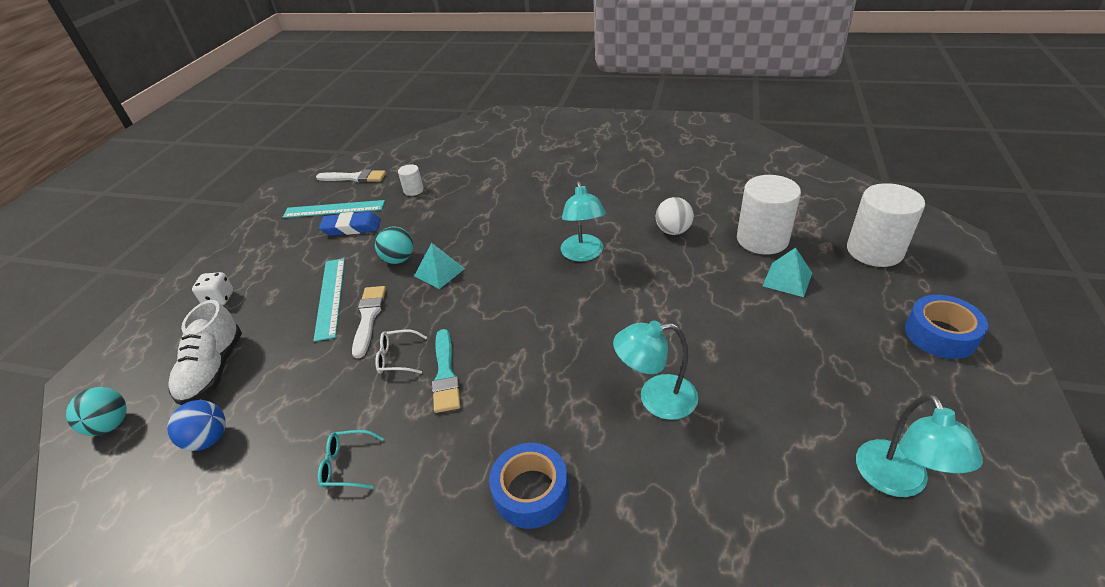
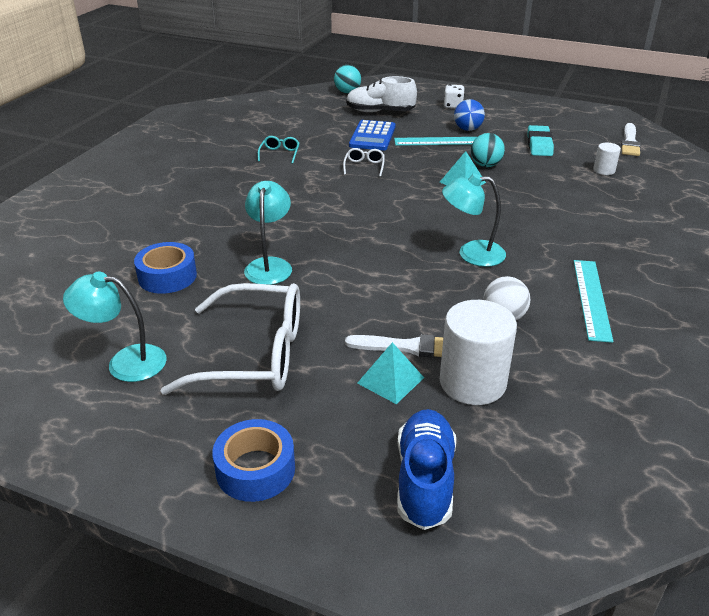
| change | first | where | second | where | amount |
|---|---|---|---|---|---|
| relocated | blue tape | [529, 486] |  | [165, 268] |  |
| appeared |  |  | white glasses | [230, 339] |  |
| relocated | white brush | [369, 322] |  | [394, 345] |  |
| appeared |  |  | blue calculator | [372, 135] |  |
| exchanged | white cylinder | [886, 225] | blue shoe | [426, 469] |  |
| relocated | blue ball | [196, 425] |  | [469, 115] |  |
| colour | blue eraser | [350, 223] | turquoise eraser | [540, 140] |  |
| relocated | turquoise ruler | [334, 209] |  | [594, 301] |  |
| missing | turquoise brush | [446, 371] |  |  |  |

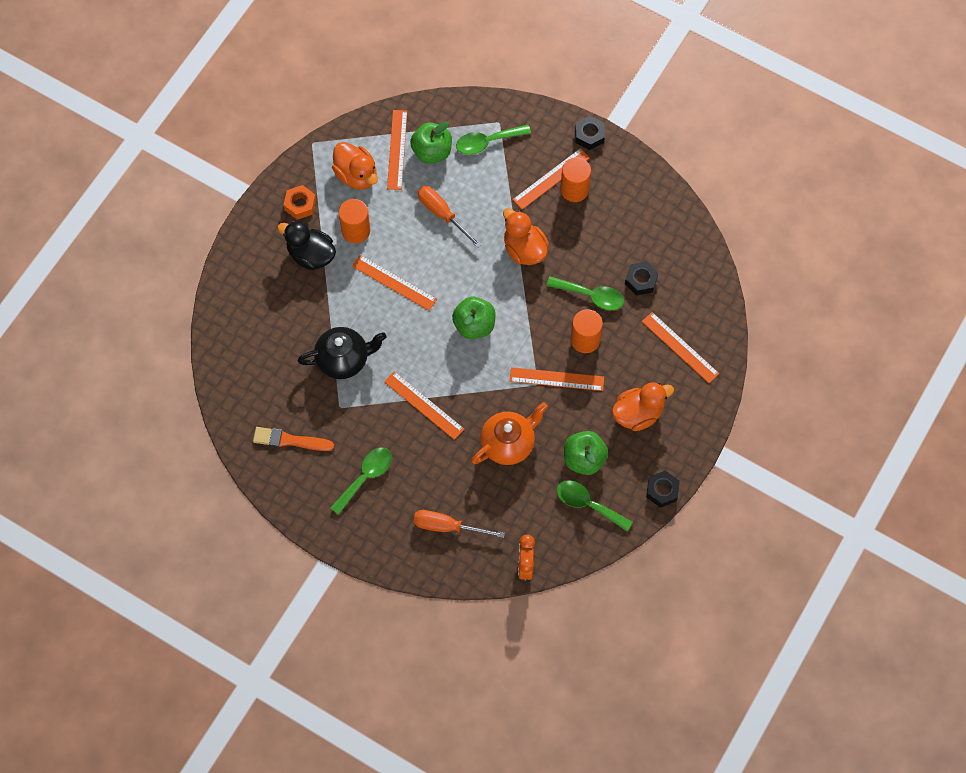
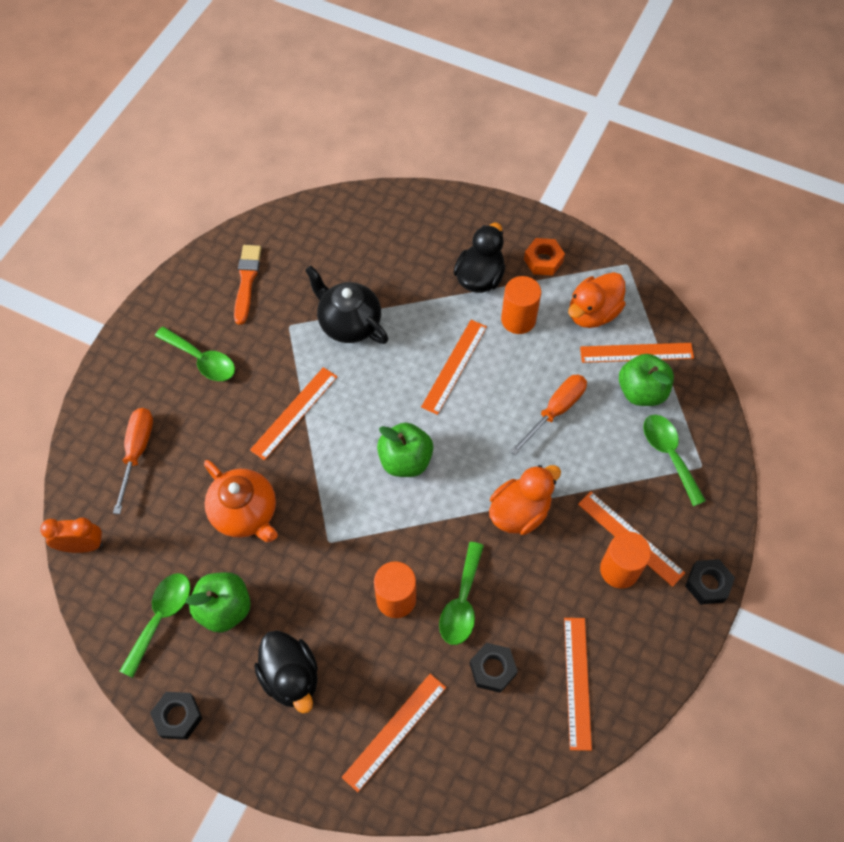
| change | first | where | second | where | amount |
|---|---|---|---|---|---|
| colour | orange duck | [643, 406] | black duck | [286, 672] |  |
| spun | black teapot | [342, 353] |  | [346, 304] | 150 degrees clockwise |
| relocated | orange ruler | [557, 379] |  | [578, 684] |  |

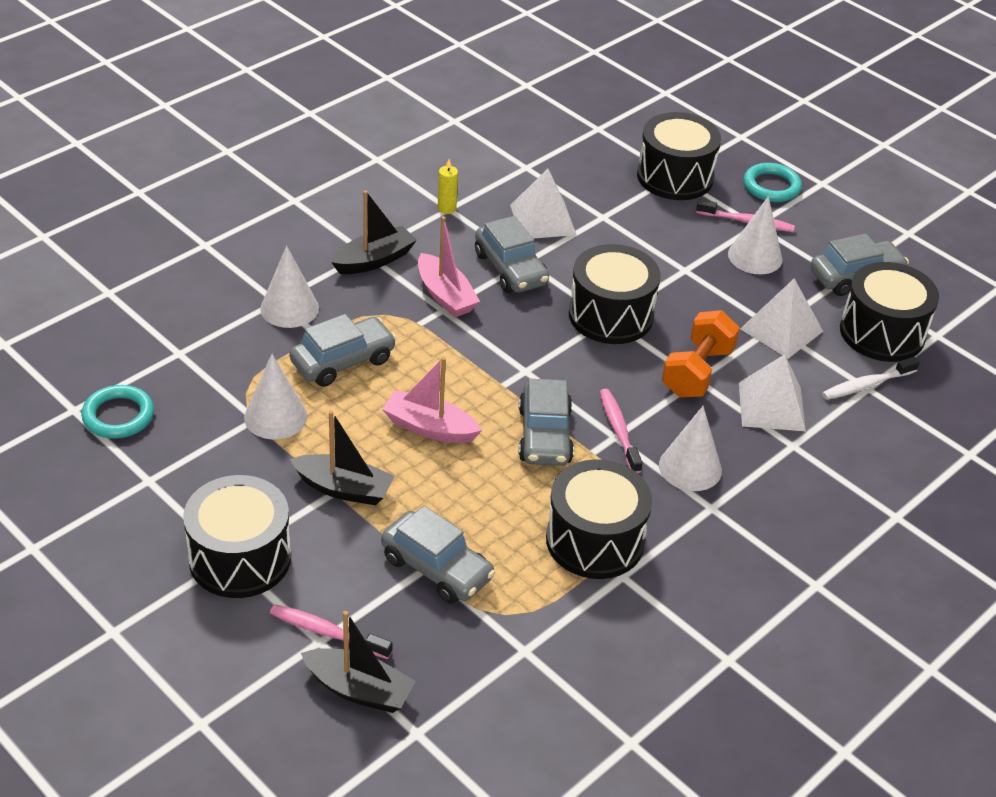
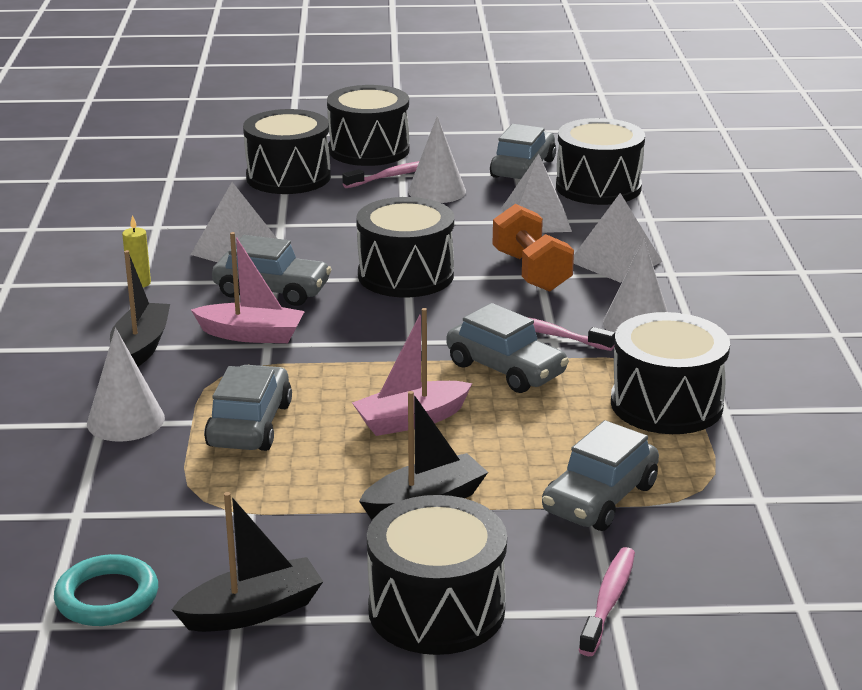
| change | first | where | second | where | amount |
|---|---|---|---|---|---|
| relocated | black boat | [358, 662] |  | [247, 562] |  |
| exchanged | turquoise ring | [773, 182] | black drum | [368, 125] |  |
| spun | grey car | [438, 555] |  | [600, 475] | 135 degrees clockwise |
| spun | pink toothbrush | [331, 631] |  | [606, 601] | 135 degrees clockwise |
| missing | white cone | [275, 397] |  |  |  |
| missing | white toothbrush | [871, 378] |  |  |  |

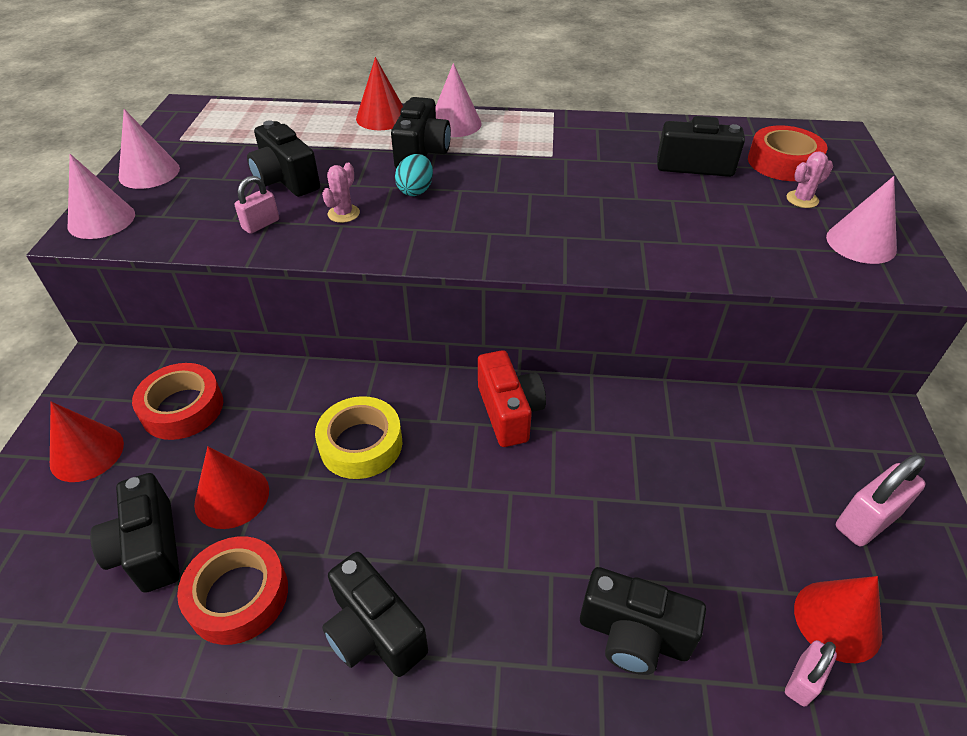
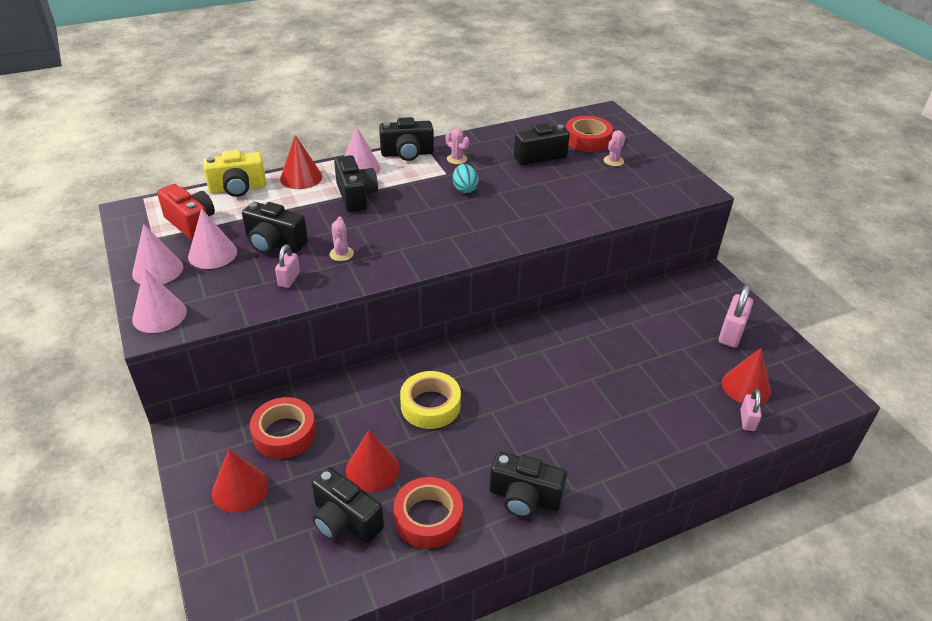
| change | first | where | second | where | amount |
|---|---|---|---|---|---|
| relocated | red camera | [512, 398] |  | [186, 212] |  |
| relocated | pink cone | [861, 220] |  | [212, 239] |  |
| appeared |  |  | yellow camera | [234, 173] |  |
| relocated | black camera | [643, 621] |  | [406, 139] |  |
| appeared |  |  | pink cactus | [457, 146] |  |
| relocated | turquoise egg | [414, 175] |  | [465, 178] |  |

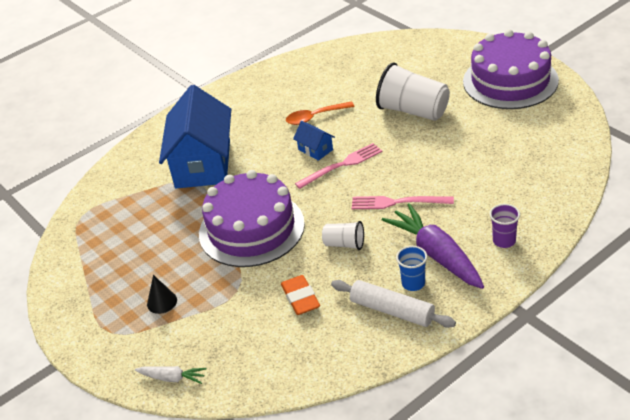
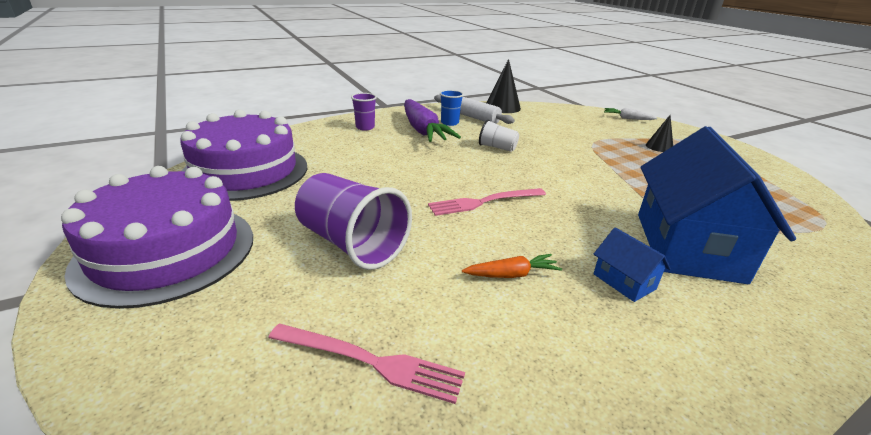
| change | first | where | second | where | amount |
|---|---|---|---|---|---|
| relocated | purple cake | [252, 218] |  | [243, 155] |  |
| relocated | pink fork | [403, 202] |  | [366, 364] |  |
| colour | white cup | [413, 91] | purple cup | [353, 221] |  |
| exchanged | orange spoon | [320, 113] | orange carrot | [512, 266] |  |
| appeared |  |  | black cone | [503, 86] |  |
| relocated | blue house | [314, 141] |  | [632, 264] |  |
| missing | orange eraser | [300, 295] |  |  |  |

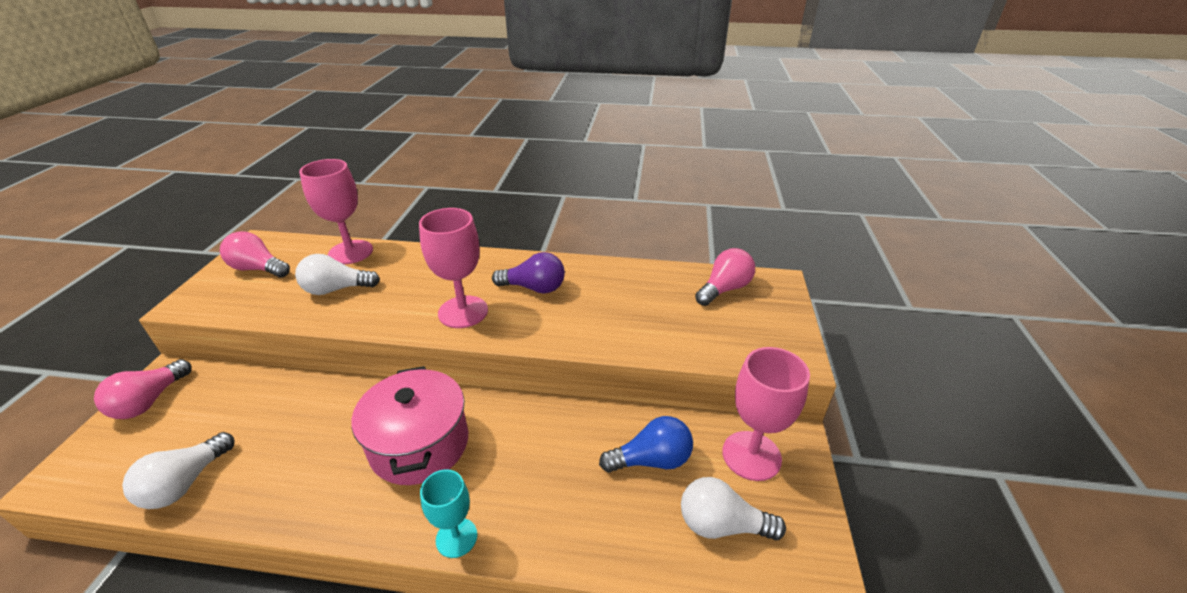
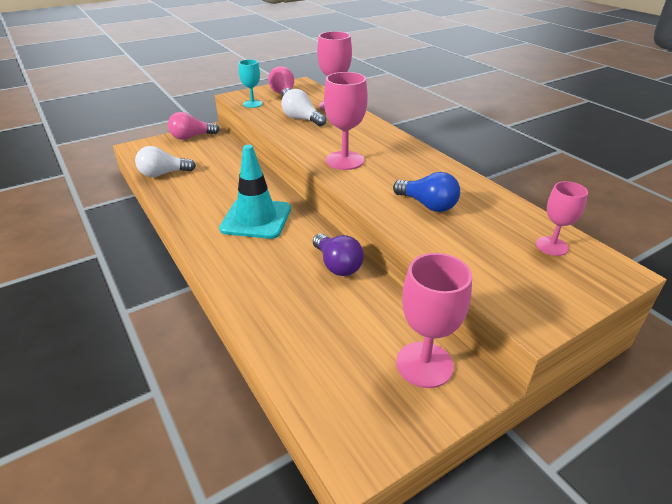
| change | first | where | second | where | amount |
|---|---|---|---|---|---|
| exchanged | pink pot | [410, 425] | turquoise traffic cone | [255, 192] |  |
| relocated | turquoise goblet | [448, 513] |  | [250, 83] |  |
| relocated | purple light bulb | [528, 273] |  | [338, 254] |  |
| relocated | blue light bulb | [646, 444] |  | [426, 192] |  |
| exchanged | pink light bulb | [725, 277] | pink goblet | [562, 218] |  |
| missing | white light bulb | [733, 508] |  |  |  |

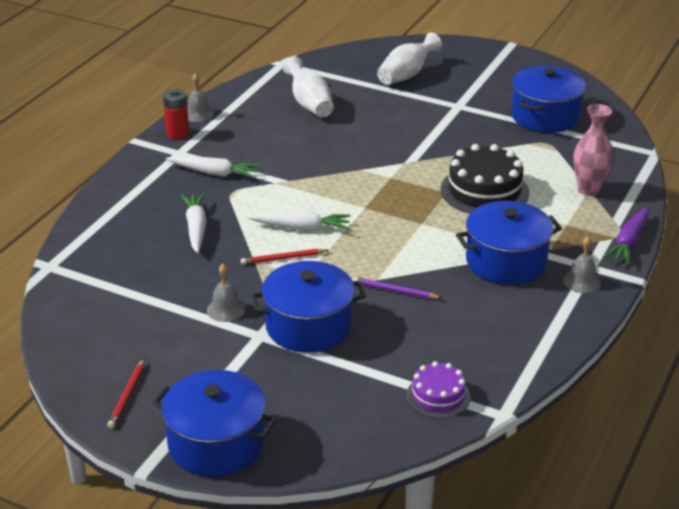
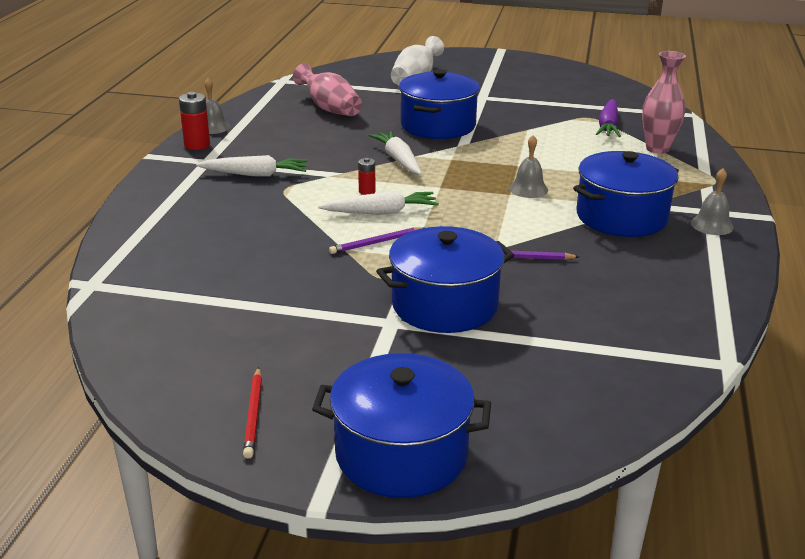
| change | first | where | second | where | amount |
|---|---|---|---|---|---|
| colour | white vase | [308, 87] | pink vase | [327, 89] |  |
| colour | red pencil | [285, 257] | purple pencil | [376, 240] |  |
| appeared |  |  | red battery | [366, 176] |  |
| relocated | white carrot | [194, 223] |  | [395, 153] |  |
| relocated | blue pot | [548, 99] |  | [439, 104] |  |
| relocated | grey bell | [226, 293] |  | [528, 166] |  |
| relocated | purple carrot | [626, 236] |  | [608, 118] |  |
| missing | purple cake | [438, 390] |  |  |  |
| missing | black cake | [484, 179] |  |  |  |

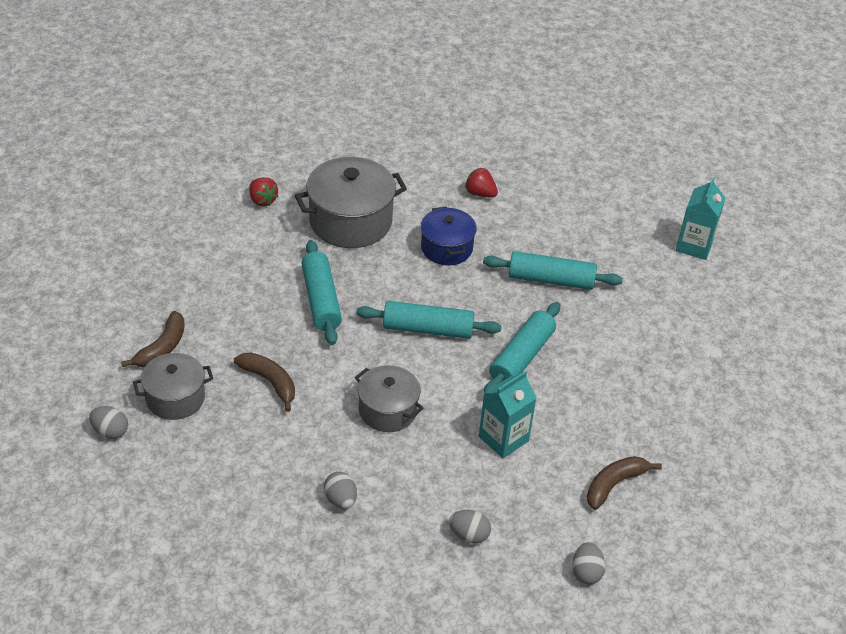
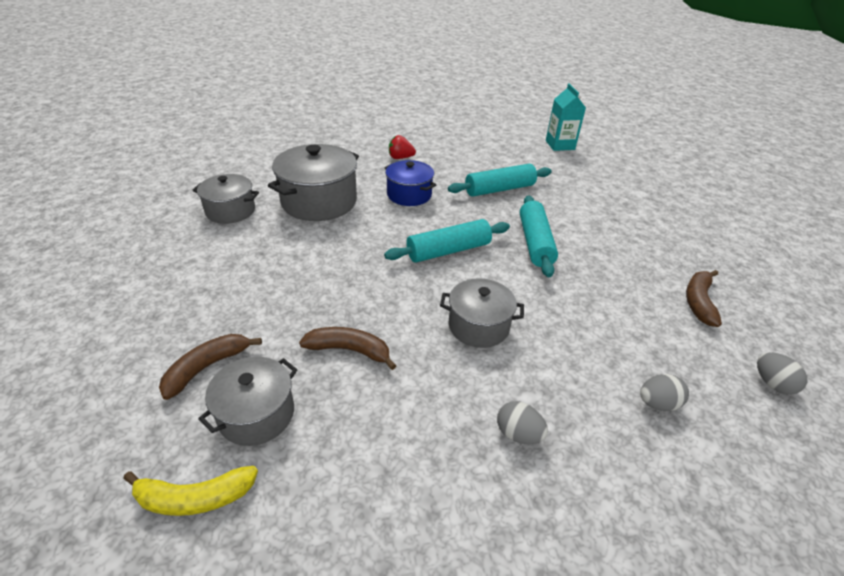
| change | first | where | second | where | amount |
|---|---|---|---|---|---|
| exchanged | grey egg | [108, 422] | yellow banana | [190, 491] |  |
| spun | brown banana | [153, 339] |  | [210, 367] | 135 degrees counterclockwise |
| exchanged | red strawberry | [263, 191] | grey pot | [226, 199] |  |
| missing | turquoise rolling pin | [321, 292] |  |  |  |
| missing | turquoise carton | [507, 414] |  |  |  |

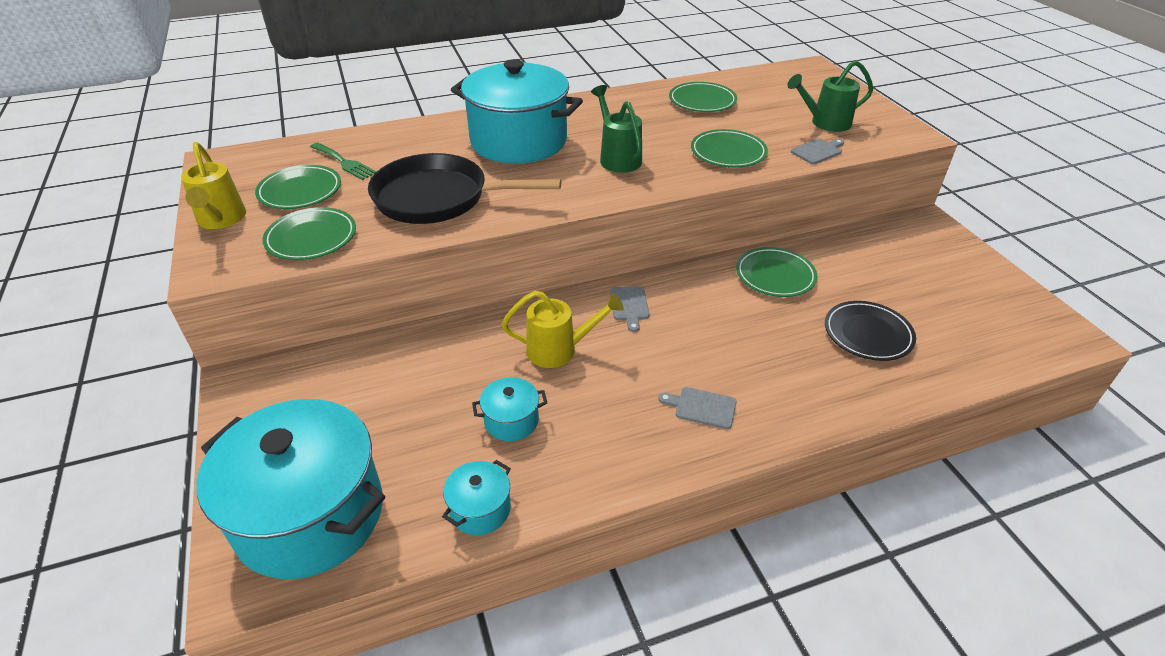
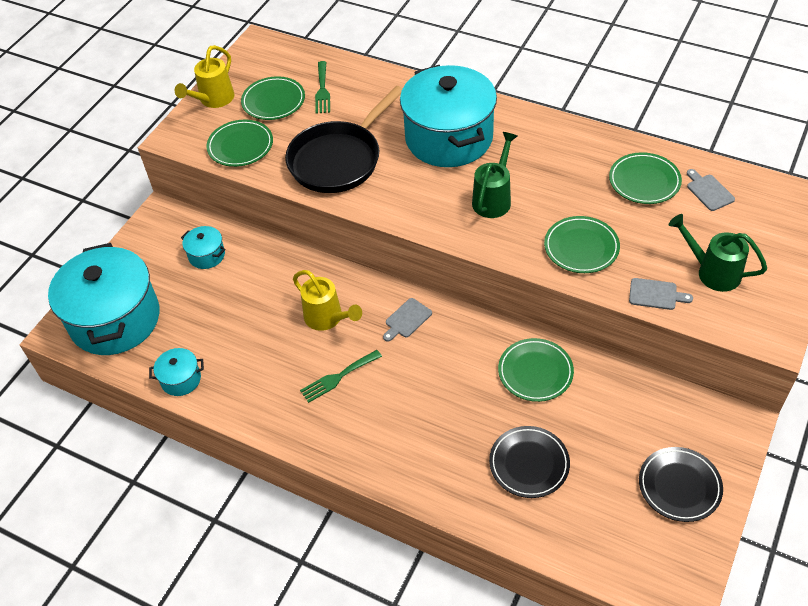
| change | first | where | second | where | amount |
|---|---|---|---|---|---|
| relocated | turquoise pot | [509, 409] |  | [203, 247] |  |
| spun | black pan | [464, 188] |  | [344, 139] | 105 degrees counterclockwise |
| appeared |  |  | green fork | [341, 376] |  |
| appeared |  |  | black plate | [681, 484] |  |
| relocated | grey cutting board | [697, 408] |  | [711, 190] |  |

